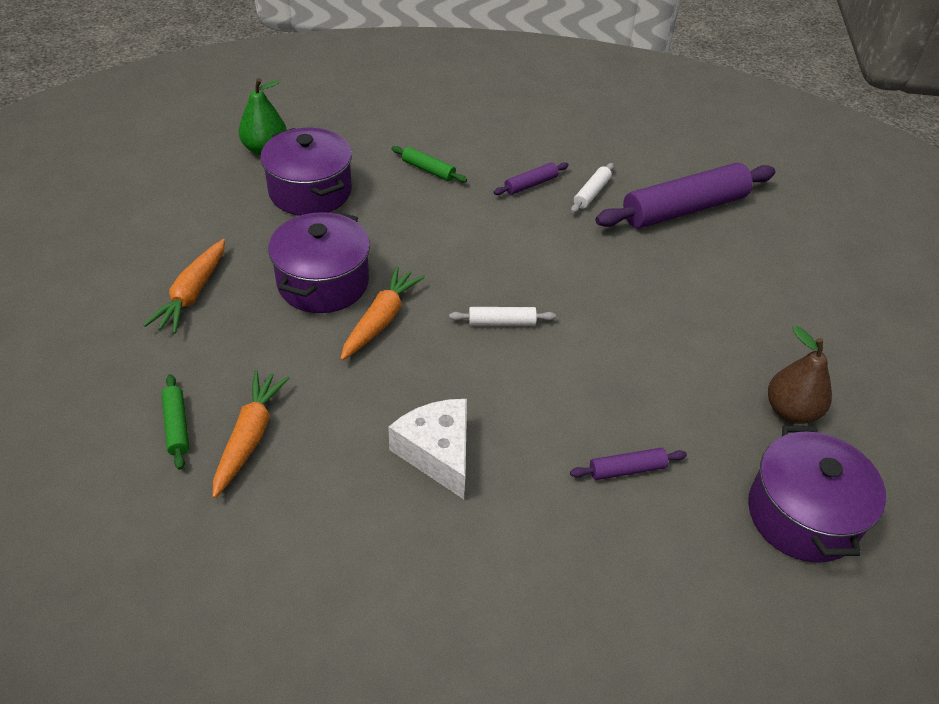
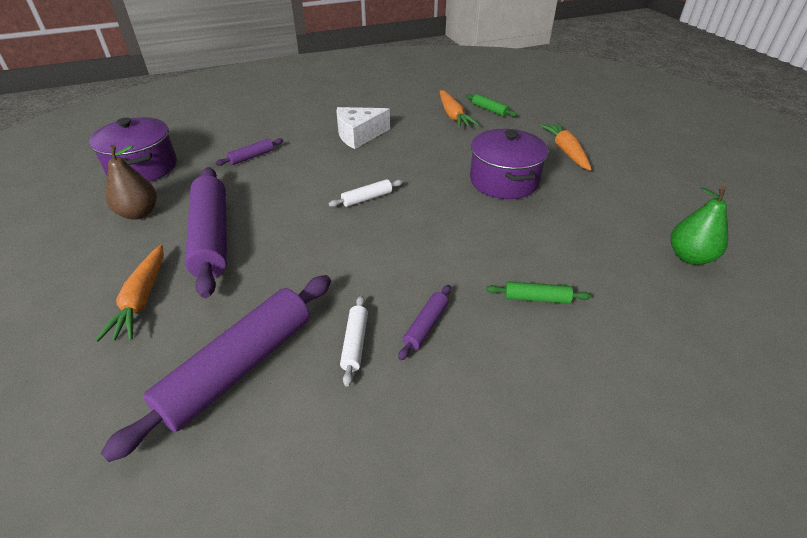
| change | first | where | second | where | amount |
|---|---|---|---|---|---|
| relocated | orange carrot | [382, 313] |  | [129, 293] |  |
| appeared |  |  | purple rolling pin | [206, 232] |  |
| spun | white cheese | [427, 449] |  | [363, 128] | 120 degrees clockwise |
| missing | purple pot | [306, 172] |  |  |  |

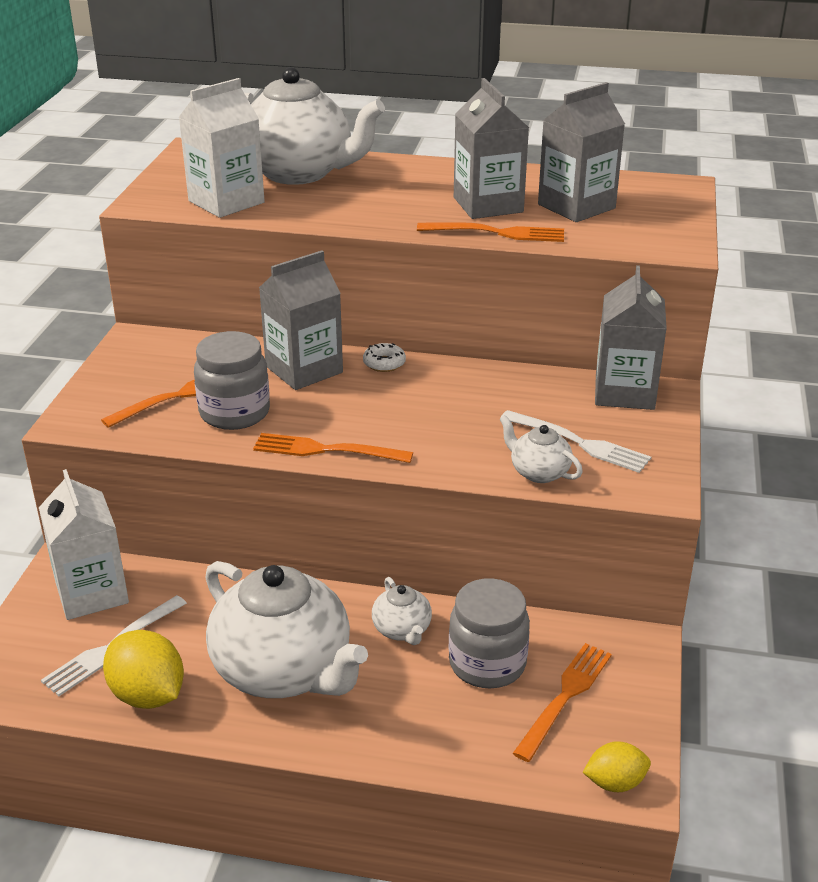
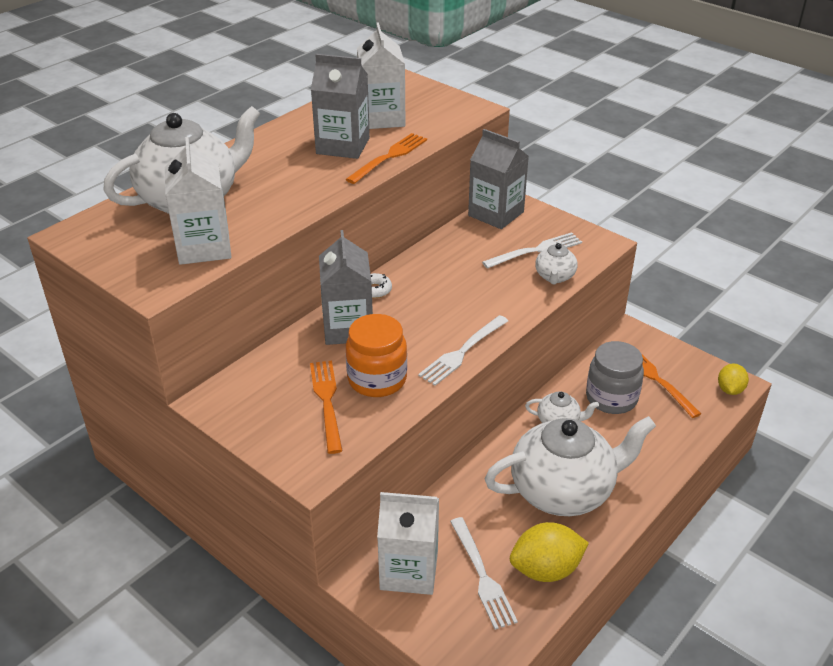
| change | first | where | second | where | amount |
|---|---|---|---|---|---|
| colour | grey jar | [232, 380] | orange jar | [376, 355] |  |
| colour | grey carton | [581, 152] | white carton | [381, 76] |  |
| colour | orange fork | [333, 448] | white fork | [463, 350] |  |
| spun | white teapot | [541, 449] |  | [556, 262] | 60 degrees counterclockwise |

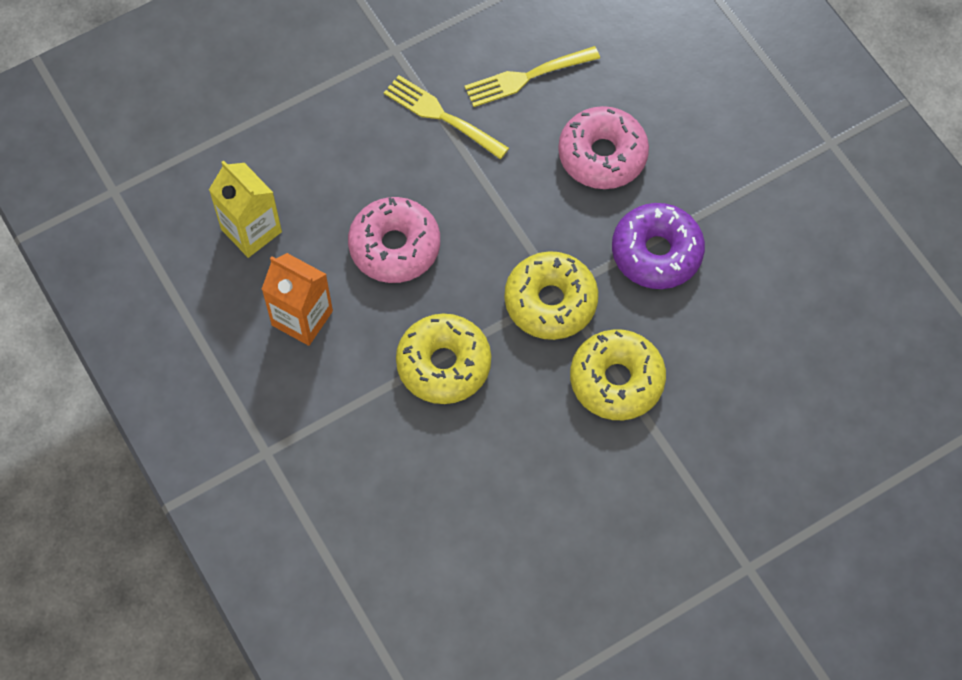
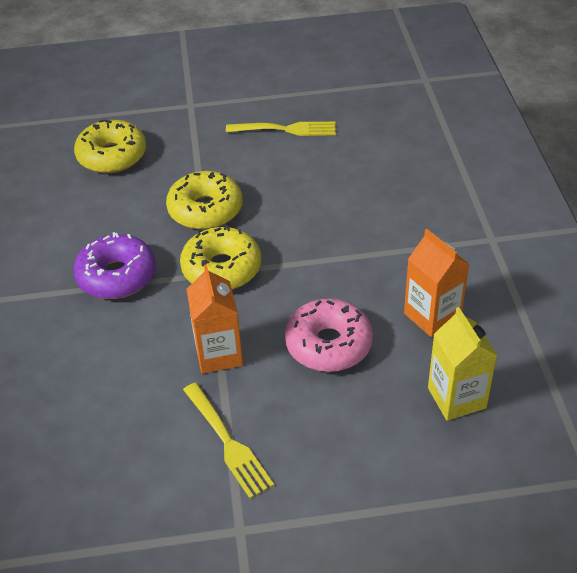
| change | first | where | second | where | amount |
|---|---|---|---|---|---|
| relocated | yellow donut | [443, 359] |  | [110, 146] |  |
| appeared |  |  | orange carton | [214, 319] |  |
| relocated | yellow fork | [532, 76] |  | [281, 129] |  |
| missing | pink donut | [603, 147] |  |  |  |

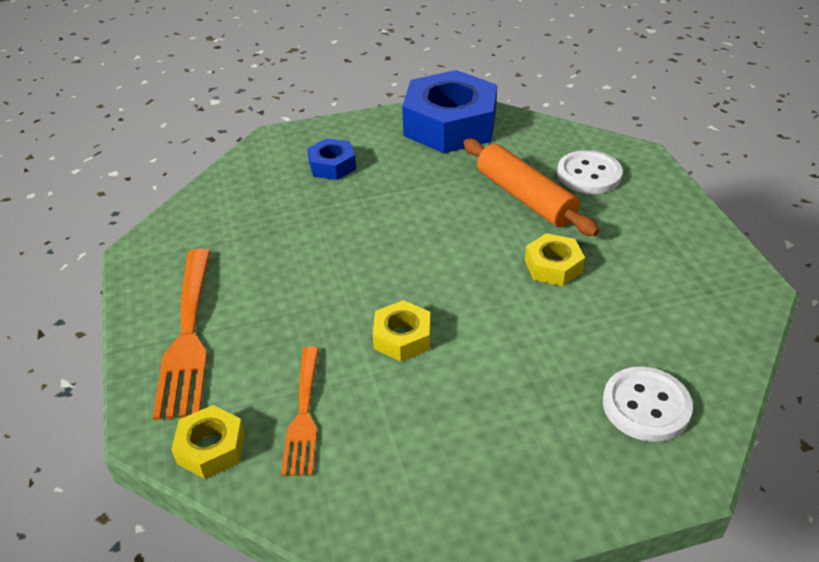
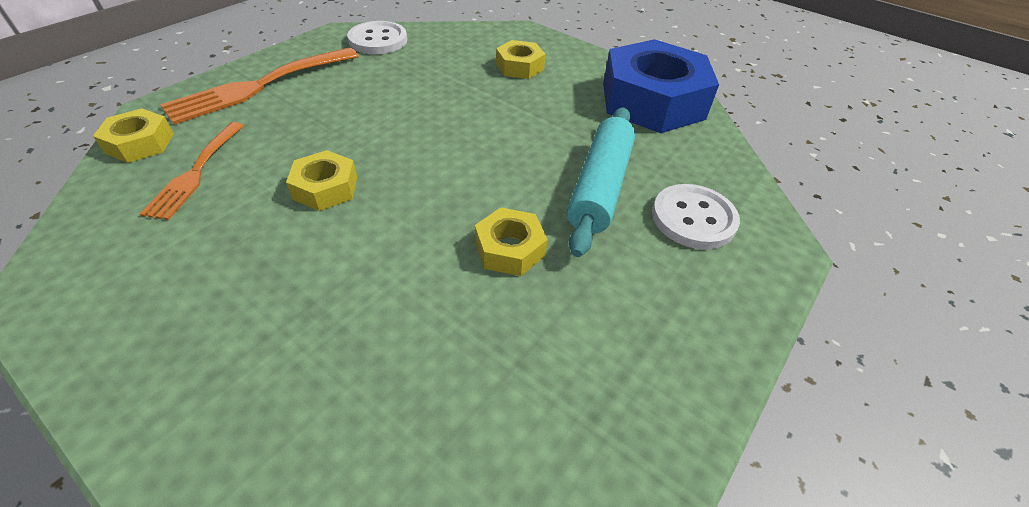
| change | first | where | second | where | amount |
|---|---|---|---|---|---|
| spun | orange fork | [300, 411] |  | [192, 171] | 45 degrees counterclockwise |
| relocated | white button | [648, 404] |  | [377, 37] |  |
| colour | blue nut | [331, 159] | yellow nut | [520, 59] |  |
| colour | orange rolling pin | [531, 187] | turquoise rolling pin | [601, 182] |  |

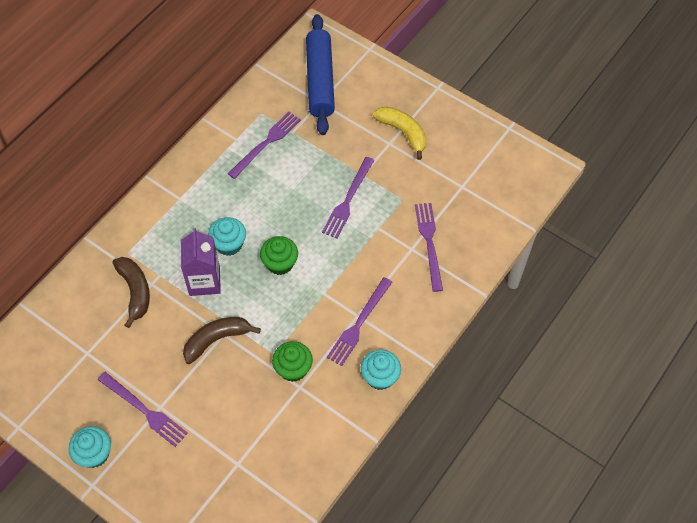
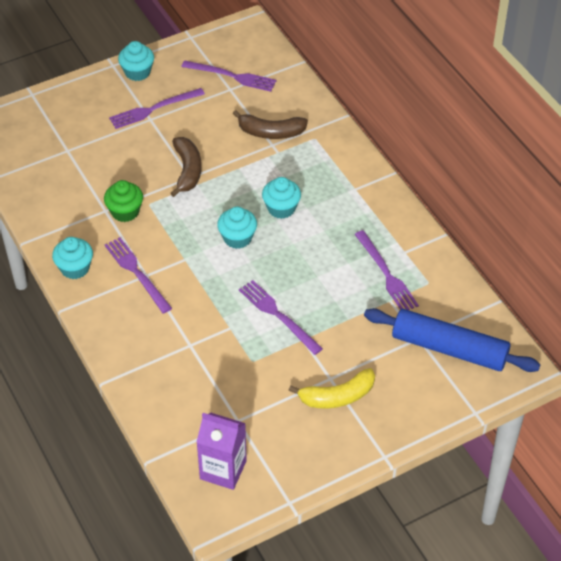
| change | first | where | second | where | amount |
|---|---|---|---|---|---|
| relocated | purple fork | [429, 247] |  | [228, 76] |  |
| relocated | purple carton | [201, 262] |  | [221, 451] |  |
| colour | green cupcake | [279, 255] | turquoise cupcake | [237, 228] |  |

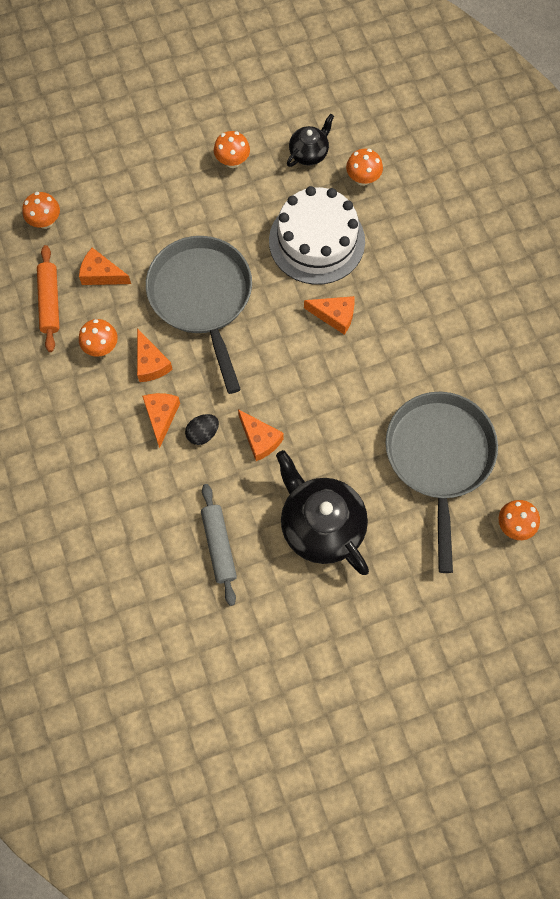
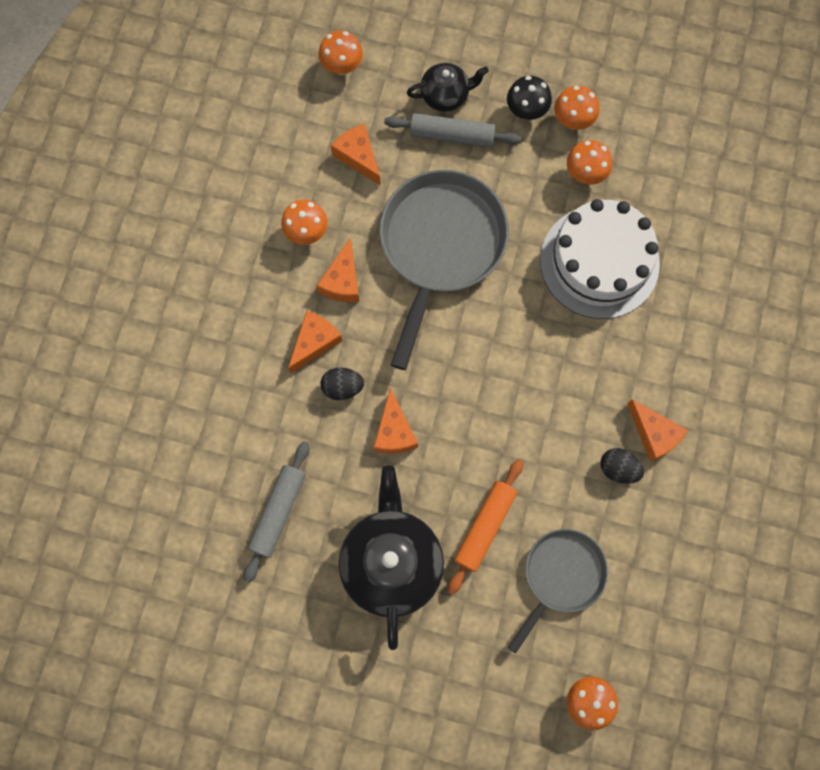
| change | first | where | second | where | amount |
|---|---|---|---|---|---|
| appeared |  |  | grey rolling pin | [452, 130] |  |
| relocated | black teapot | [310, 140] |  | [448, 87] |  |
| relocated | orange rolling pin | [48, 298] |  | [485, 527] |  |
| appeared |  |  | black mushroom | [529, 98] |  |
| size | grey pan | [442, 482] |  | [557, 591] | x0.60 |
| relocated | orange mushroom | [364, 167] |  | [589, 162] |  |
| appeared |  |  | black egg | [622, 466] |  |
| relocated | orange cheese | [329, 315] |  | [657, 430] |  |

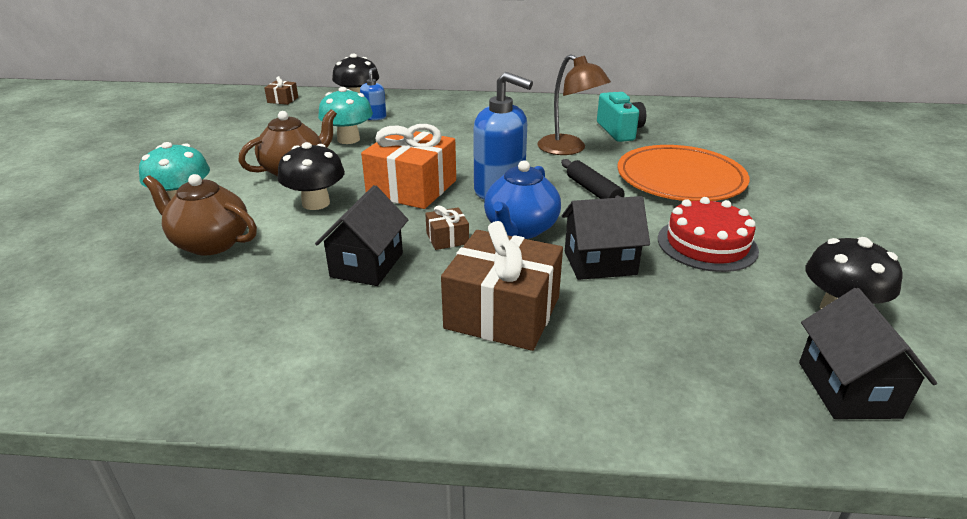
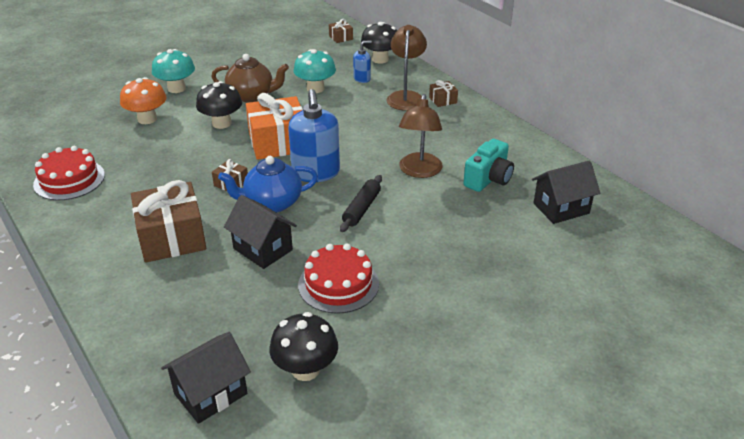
| change | first | where | second | where | amount |
|---|---|---|---|---|---|
| appeared |  |  | red cake | [69, 173] |  |
| exchanged | brown teapot | [200, 215] | orange mushroom | [143, 100] |  |
| appeared |  |  | brown lamp | [406, 68] |  |
| appeared |  |  | brown gift | [443, 93] |  |
| relocated | black house | [361, 235] |  | [566, 192] |  |
| missing | orange plate | [684, 173] |  |  |  |

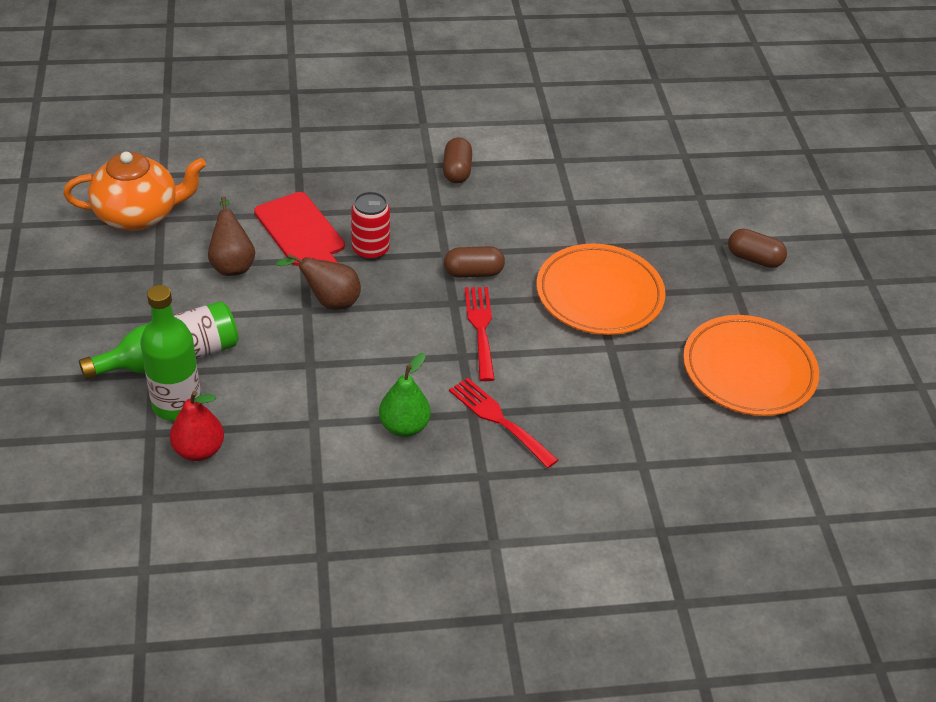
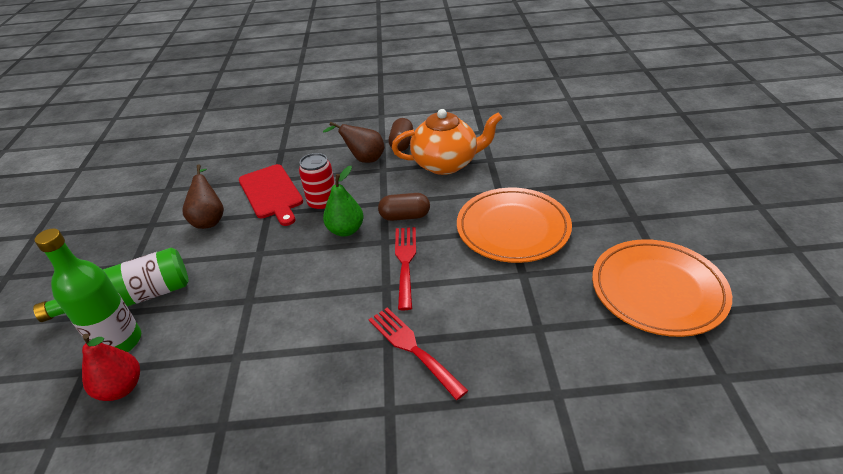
| change | first | where | second | where | amount |
|---|---|---|---|---|---|
| relocated | brown pear | [318, 282] |  | [354, 142] |  |
| relocated | green pear | [405, 395] |  | [343, 201] |  |
| relocated | orange teapot | [134, 191] |  | [447, 142] |  |
| missing | brown capsule | [757, 248] |  |  |  |

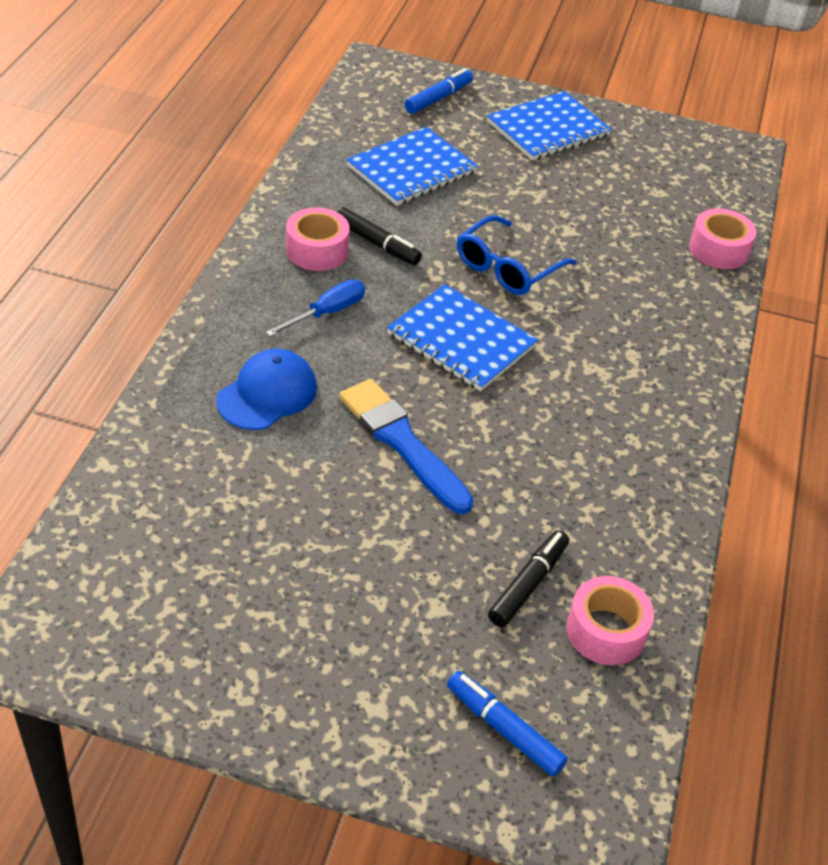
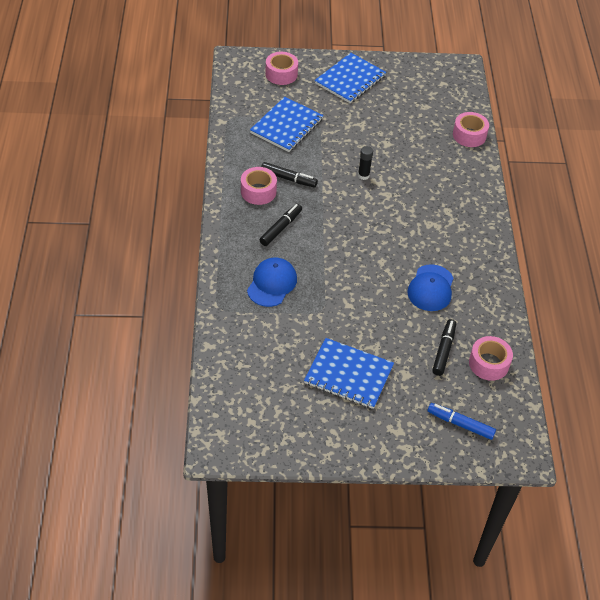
| change | first | where | second | where | amount |
|---|---|---|---|---|---|
| exchanged | blue screwdriver | [315, 308] | black marker | [281, 225] |  |
| exchanged | blue marker | [439, 91] | pink tape | [281, 68] |  |
| relocated | blue notebook | [462, 337] |  | [349, 373] |  |
| exchanged | blue glasses | [517, 255] | black glue stick | [365, 163] |  |
| appeared |  |  | blue cap | [430, 287] |  |
| missing | blue brush | [406, 446] |  |  |  |

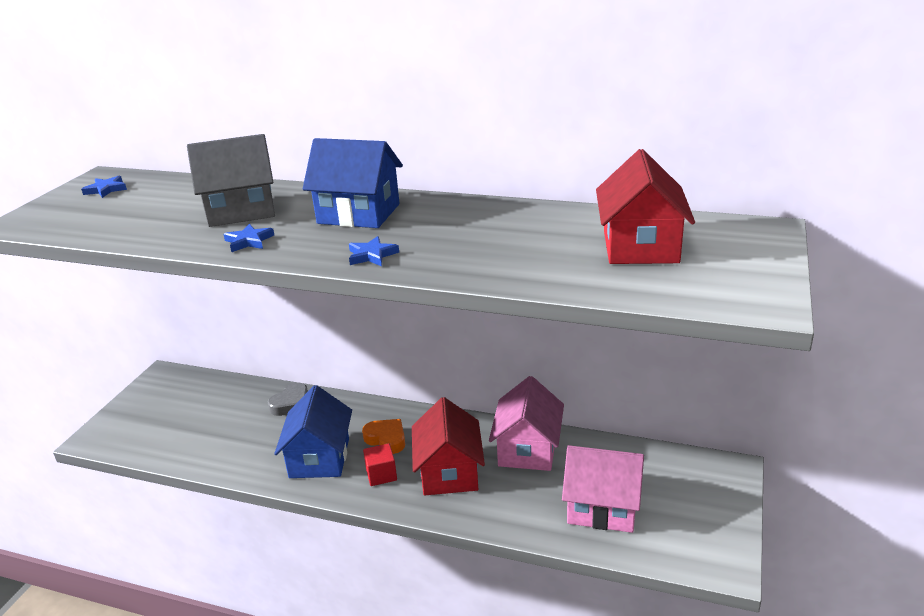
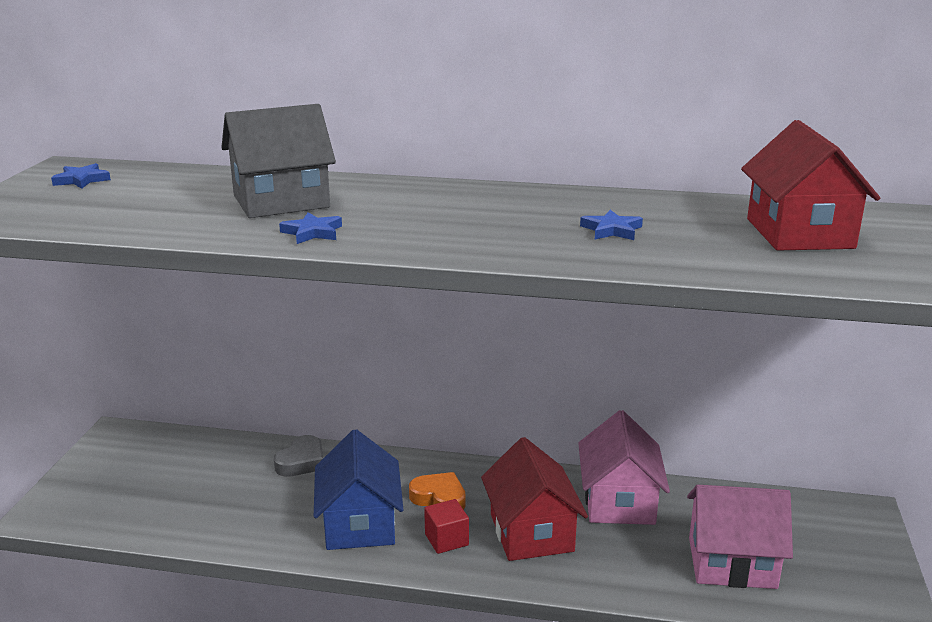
| change | first | where | second | where | amount |
|---|---|---|---|---|---|
| relocated | blue star | [374, 251] |  | [611, 225] |  |
| missing | blue house | [353, 183] |  |  |  |

